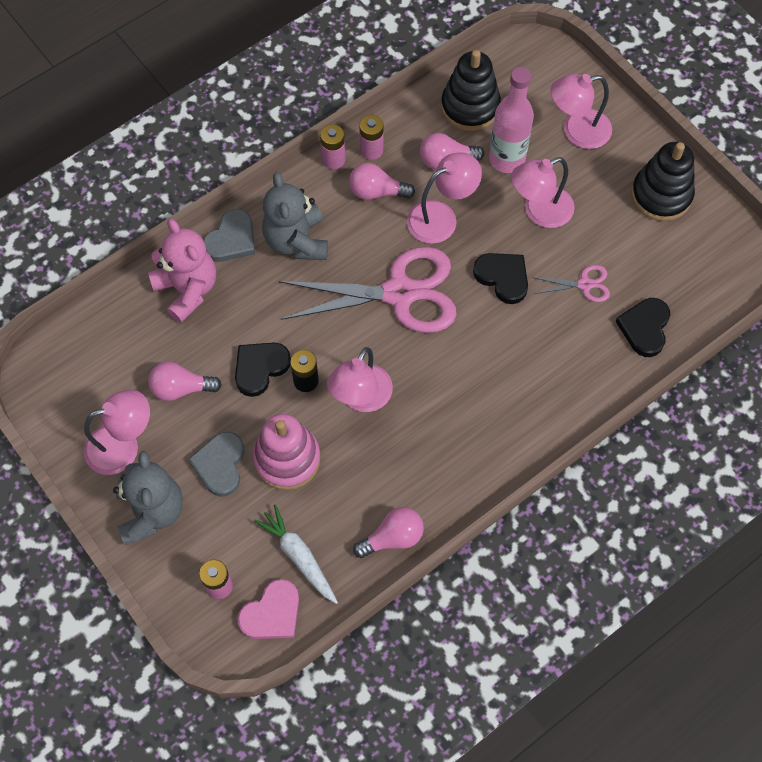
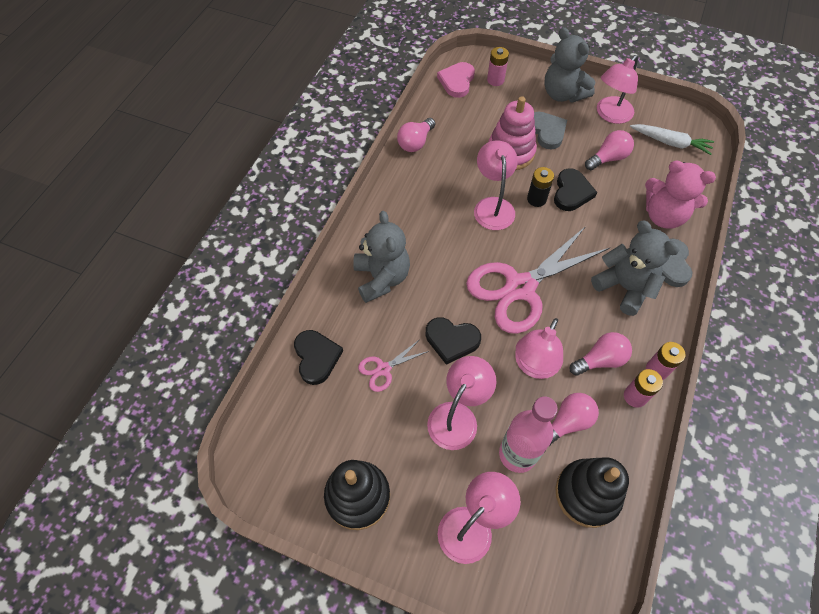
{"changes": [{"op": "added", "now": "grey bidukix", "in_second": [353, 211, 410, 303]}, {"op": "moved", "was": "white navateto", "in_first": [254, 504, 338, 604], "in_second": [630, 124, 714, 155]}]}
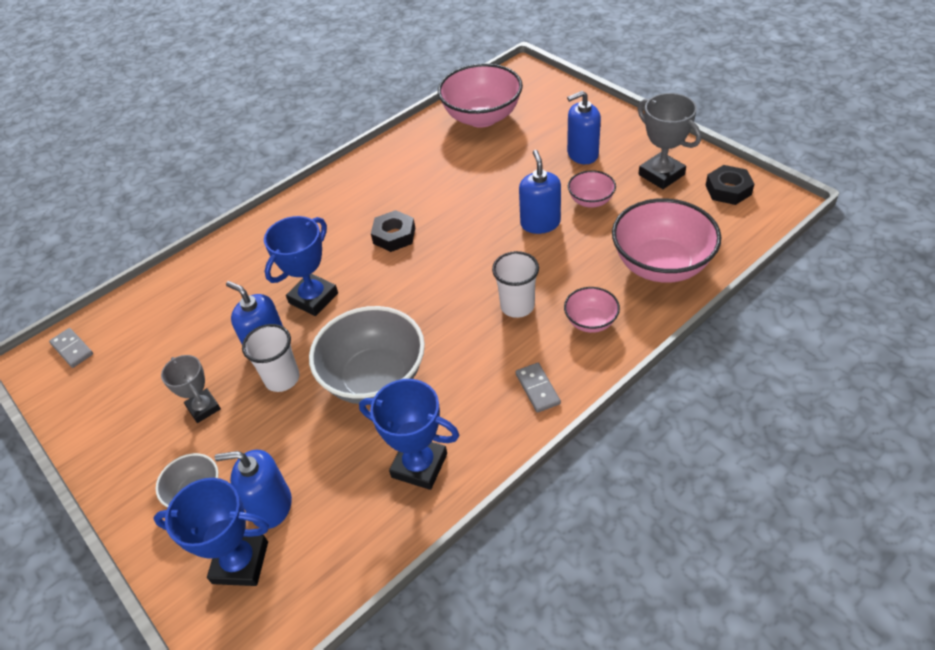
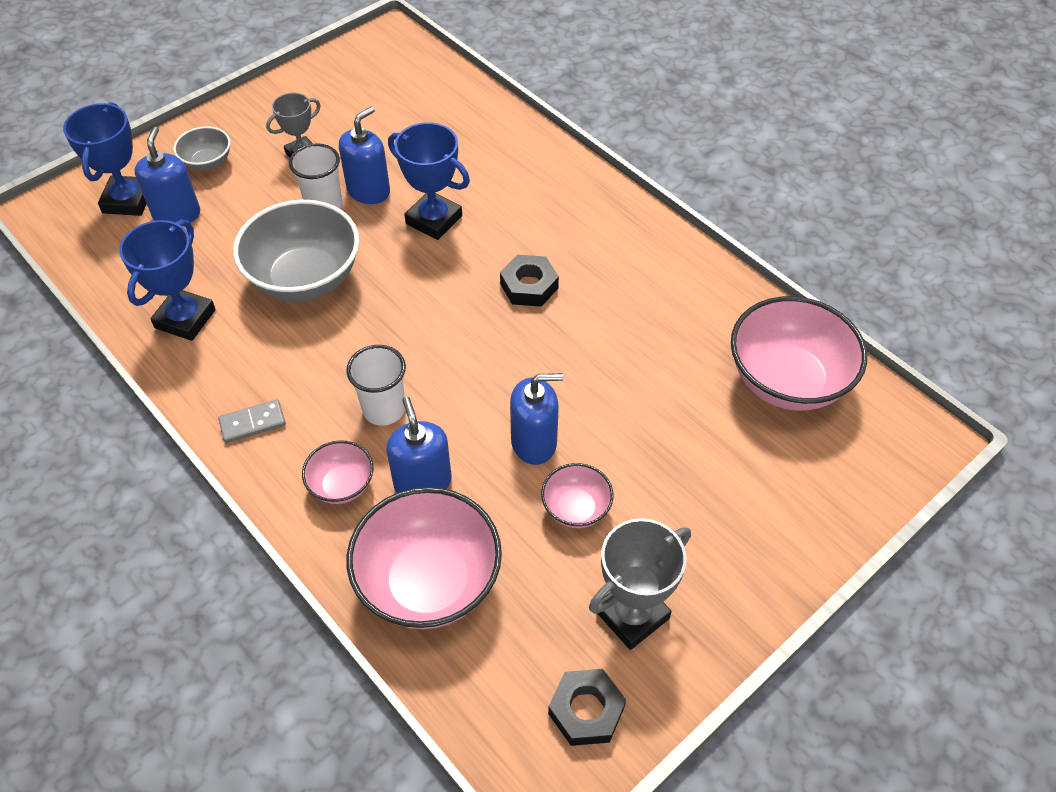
{"changes": [{"op": "moved", "was": "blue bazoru", "in_first": [567, 91, 601, 164], "in_second": [386, 397, 452, 493]}, {"op": "removed", "was": "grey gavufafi", "in_first": [49, 328, 93, 368]}]}
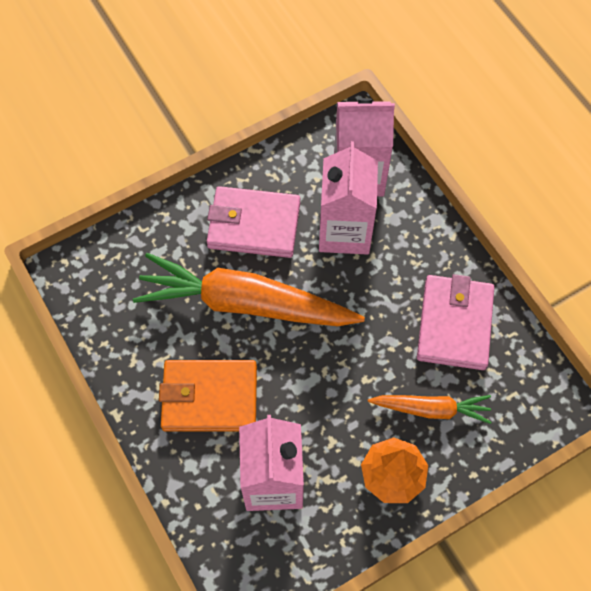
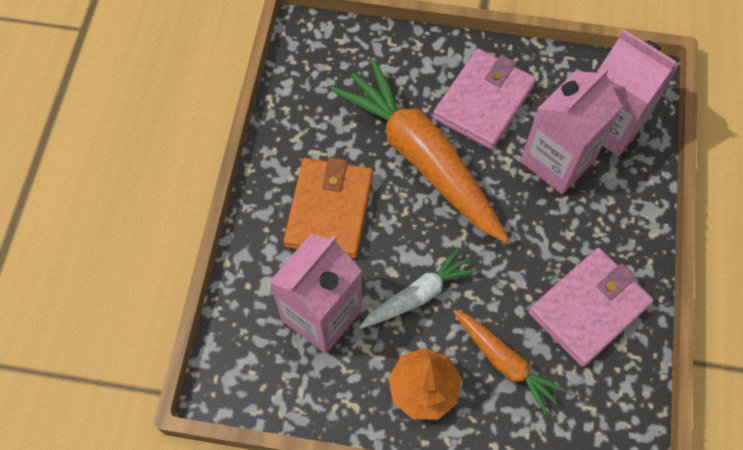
{"changes": [{"op": "turned", "was": "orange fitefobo", "in_first": [159, 360, 257, 432], "in_second": [284, 157, 373, 259], "clockwise": 60}, {"op": "added", "now": "white navateto", "in_second": [359, 247, 477, 329]}, {"op": "turned", "was": "pink fitefobo", "in_first": [207, 186, 300, 258], "in_second": [433, 49, 536, 149], "clockwise": 75}]}
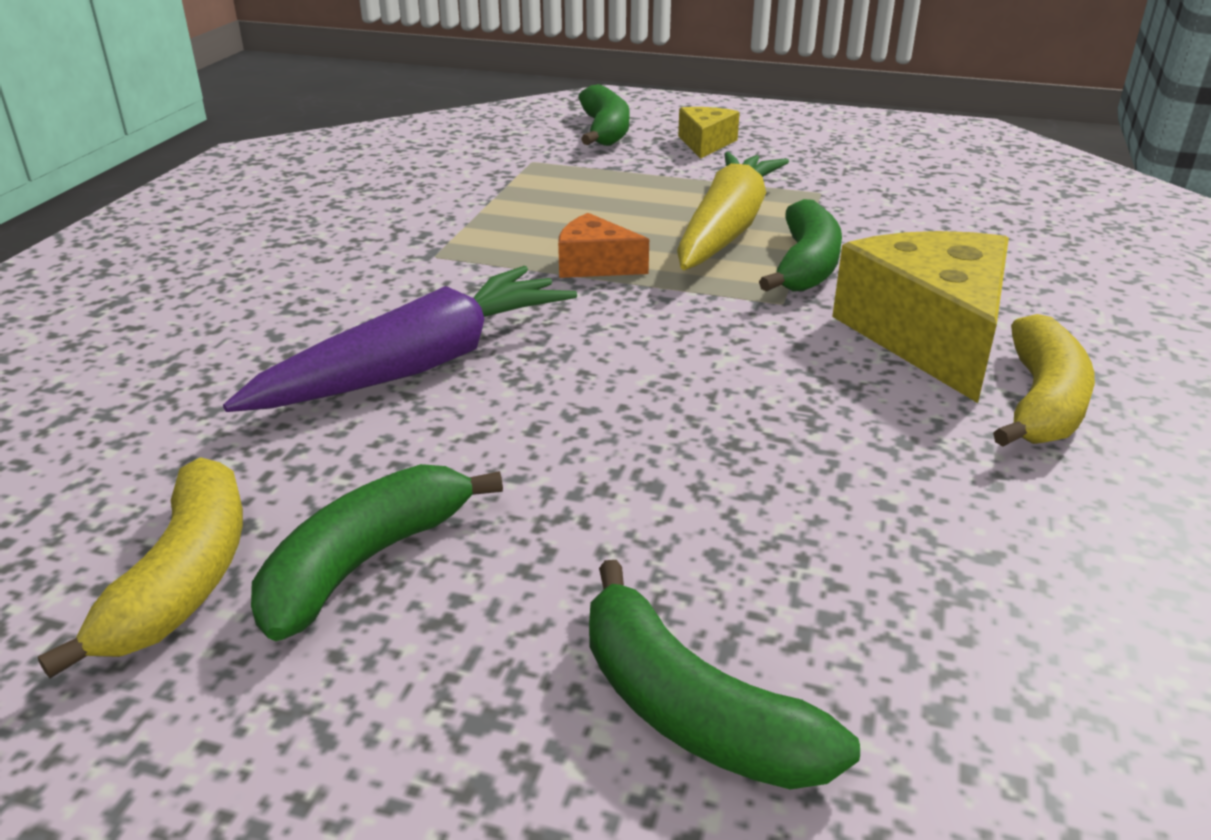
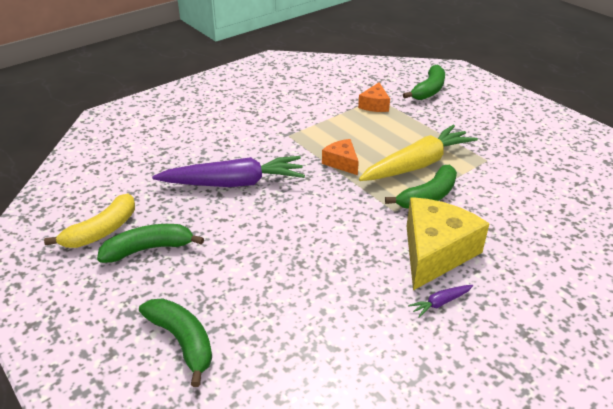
{"changes": [{"op": "turned", "was": "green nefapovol", "in_first": [589, 560, 860, 789], "in_second": [139, 298, 212, 387], "clockwise": 150}, {"op": "added", "now": "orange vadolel", "in_second": [358, 82, 390, 112]}, {"op": "replaced", "was": "yellow nefapovol", "now": "purple navateto", "in_first": [993, 314, 1095, 447], "in_second": [408, 285, 473, 318]}, {"op": "removed", "was": "yellow vadolel", "in_first": [678, 107, 740, 159]}]}
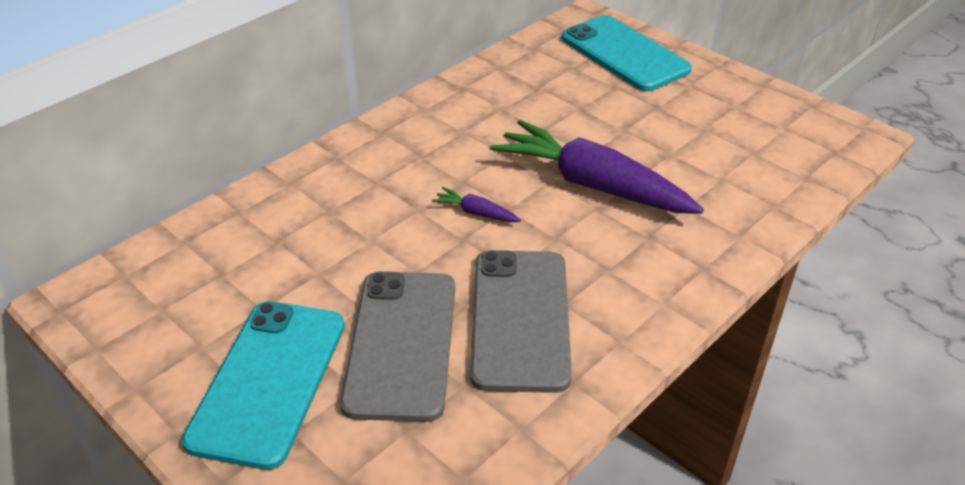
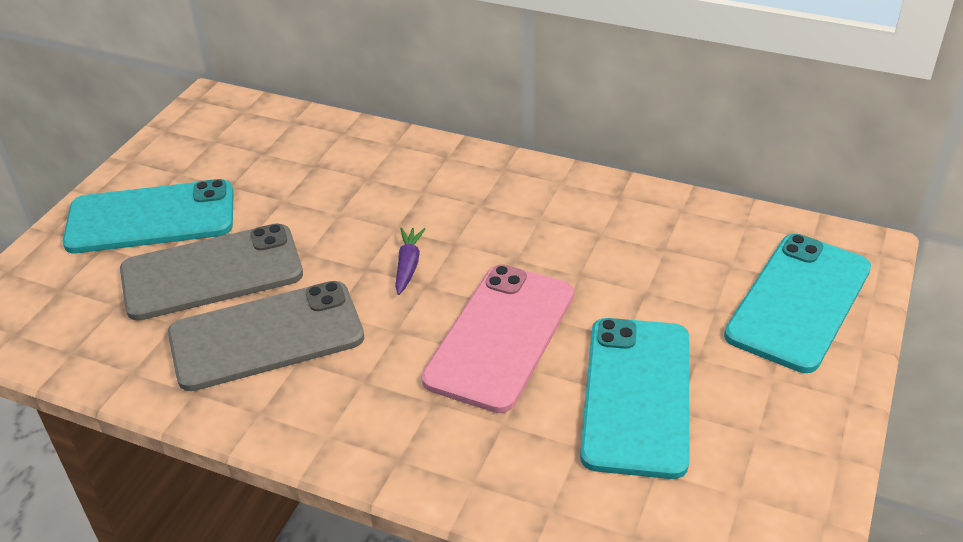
{"changes": [{"op": "replaced", "was": "purple navateto", "now": "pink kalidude", "in_first": [491, 120, 704, 214], "in_second": [421, 265, 574, 413]}, {"op": "added", "now": "turquoise kalidude", "in_second": [580, 318, 689, 479]}]}
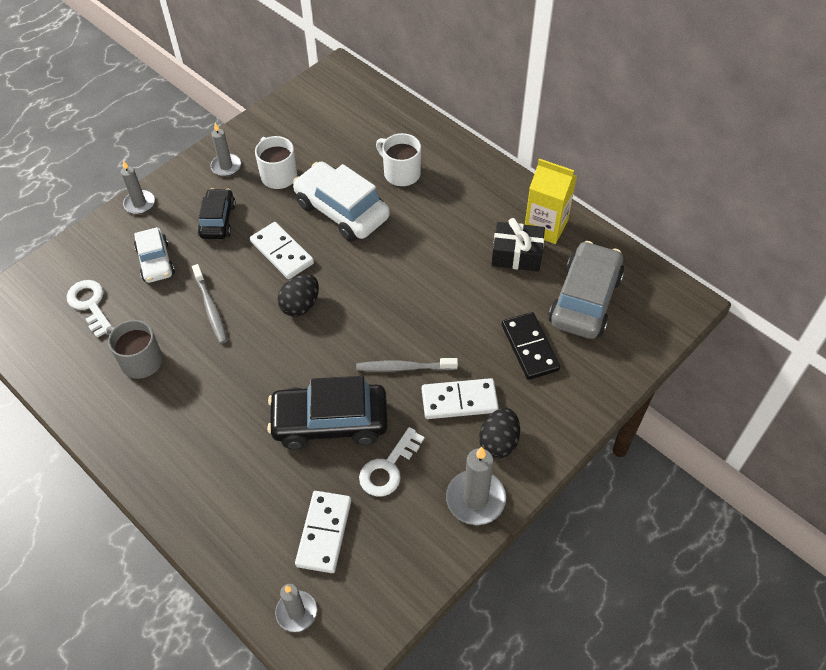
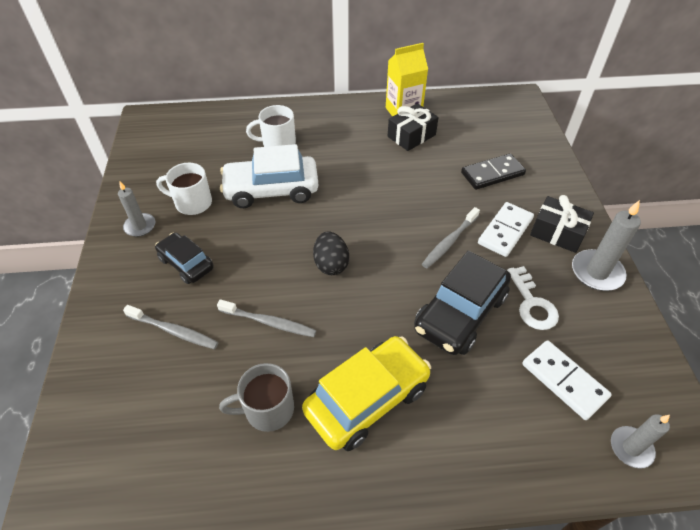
{"changes": [{"op": "replaced", "was": "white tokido", "now": "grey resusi", "in_first": [134, 227, 175, 283], "in_second": [123, 305, 219, 349]}, {"op": "added", "now": "yellow tokido", "in_second": [302, 336, 431, 451]}, {"op": "turned", "was": "black gavufafi", "in_first": [502, 312, 560, 380], "in_second": [461, 153, 526, 190], "clockwise": -45}, {"op": "replaced", "was": "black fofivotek", "now": "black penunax", "in_first": [479, 408, 520, 458], "in_second": [530, 195, 594, 253]}, {"op": "removed", "was": "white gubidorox", "in_first": [67, 280, 111, 338]}, {"op": "removed", "was": "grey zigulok", "in_first": [121, 161, 155, 214]}, {"op": "removed", "was": "white gavufafi", "in_first": [250, 222, 314, 279]}, {"op": "removed", "was": "grey tokido", "in_first": [549, 241, 624, 339]}]}
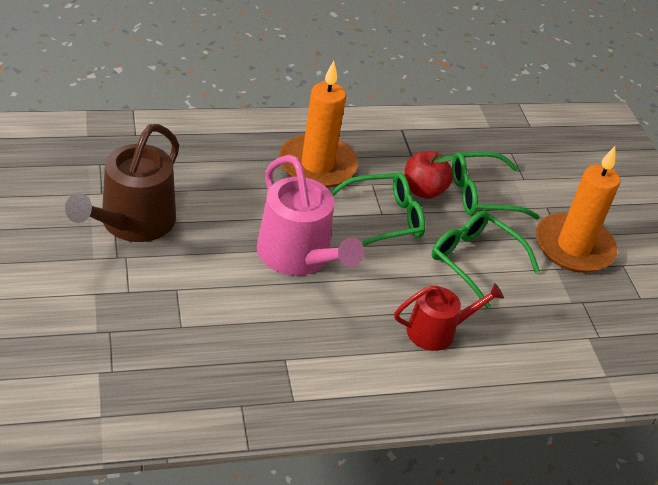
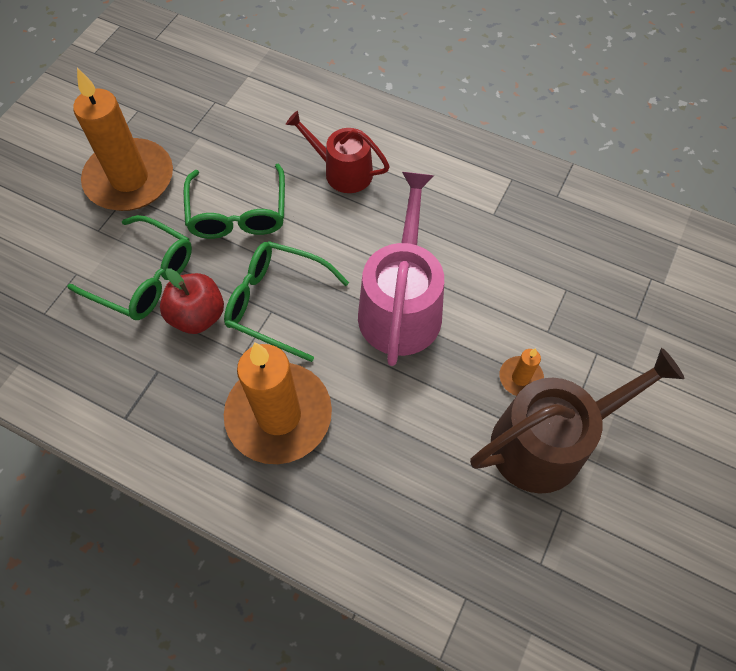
{"changes": [{"op": "added", "now": "orange zigulok", "in_second": [499, 348, 544, 396]}]}
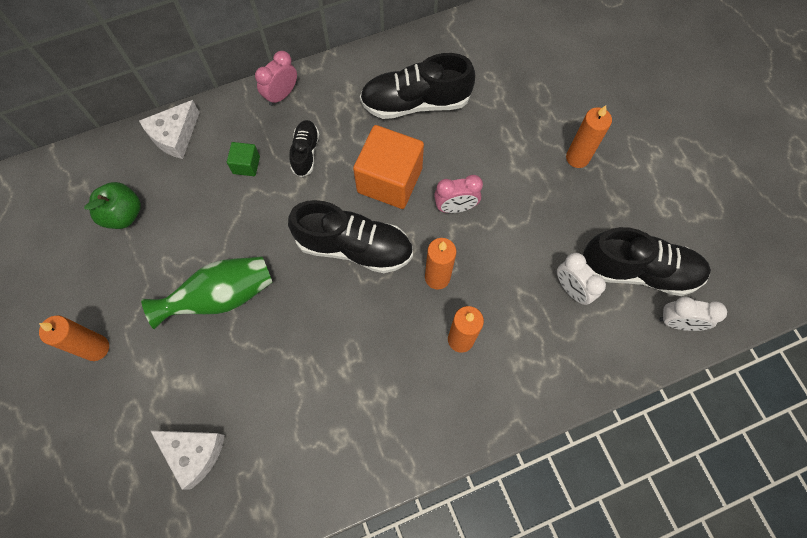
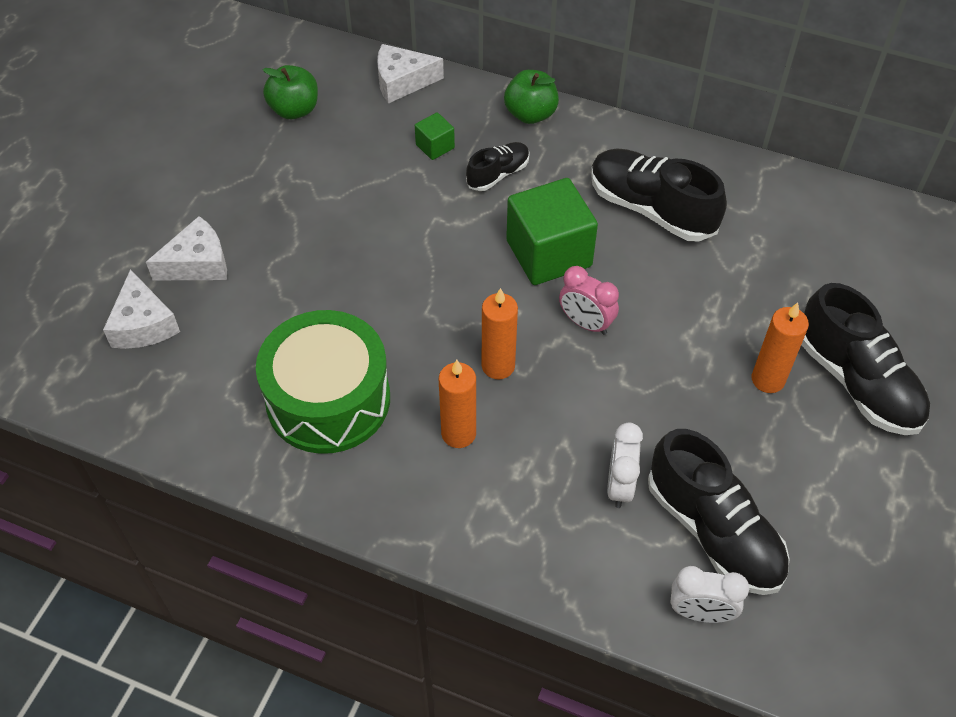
{"changes": [{"op": "added", "now": "white vadolel", "in_second": [146, 216, 227, 280]}, {"op": "added", "now": "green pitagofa", "in_second": [256, 310, 390, 454]}, {"op": "replaced", "was": "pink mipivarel", "now": "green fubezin", "in_first": [255, 51, 297, 106], "in_second": [504, 70, 559, 124]}, {"op": "recoloured", "was": "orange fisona", "now": "green fisona", "in_first": [353, 125, 424, 209], "in_second": [506, 178, 598, 285]}, {"op": "turned", "was": "white mipivarel", "in_first": [659, 297, 727, 331], "in_second": [670, 566, 749, 623], "clockwise": -45}, {"op": "moved", "was": "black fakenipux", "in_first": [288, 200, 413, 273], "in_second": [801, 283, 930, 435]}, {"op": "removed", "was": "orange zigulok", "in_first": [39, 315, 109, 361]}, {"op": "removed", "was": "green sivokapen", "in_first": [141, 256, 273, 329]}]}
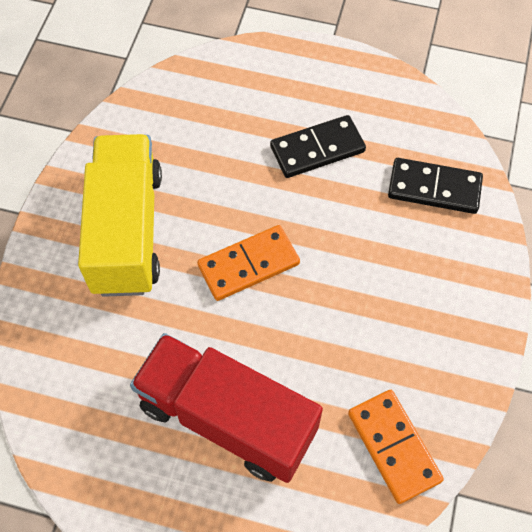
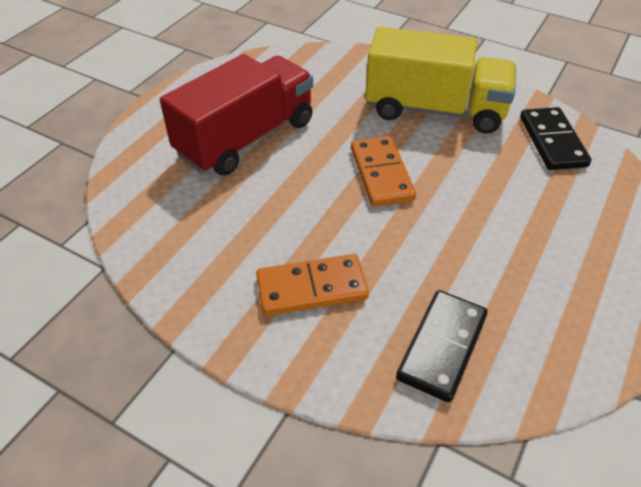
{"changes": [{"op": "moved", "was": "orange gavufafi", "in_first": [348, 390, 444, 504], "in_second": [256, 254, 369, 316]}, {"op": "moved", "was": "black gavufafi", "in_first": [270, 115, 366, 178], "in_second": [520, 107, 591, 170]}]}
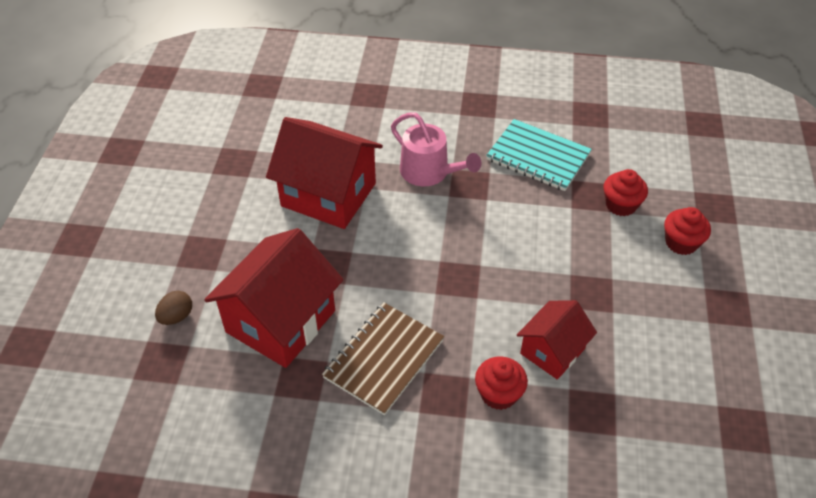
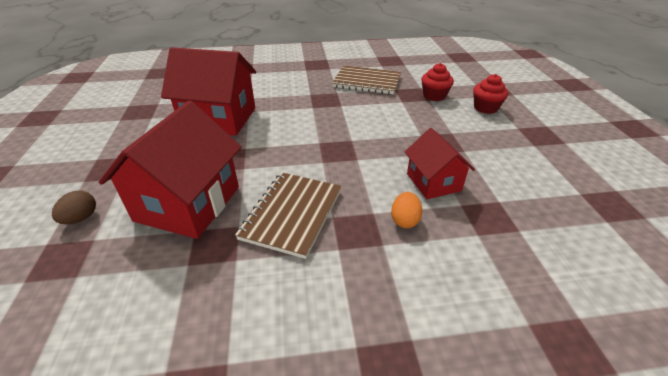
{"changes": [{"op": "recoloured", "was": "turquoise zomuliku", "now": "brown zomuliku", "in_first": [486, 119, 592, 191], "in_second": [332, 65, 401, 94]}, {"op": "replaced", "was": "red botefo", "now": "orange fofivotek", "in_first": [475, 356, 528, 410], "in_second": [391, 192, 422, 228]}, {"op": "turned", "was": "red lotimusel", "in_first": [517, 300, 597, 380], "in_second": [405, 128, 475, 199], "clockwise": -45}, {"op": "removed", "was": "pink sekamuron", "in_first": [391, 112, 481, 186]}]}
